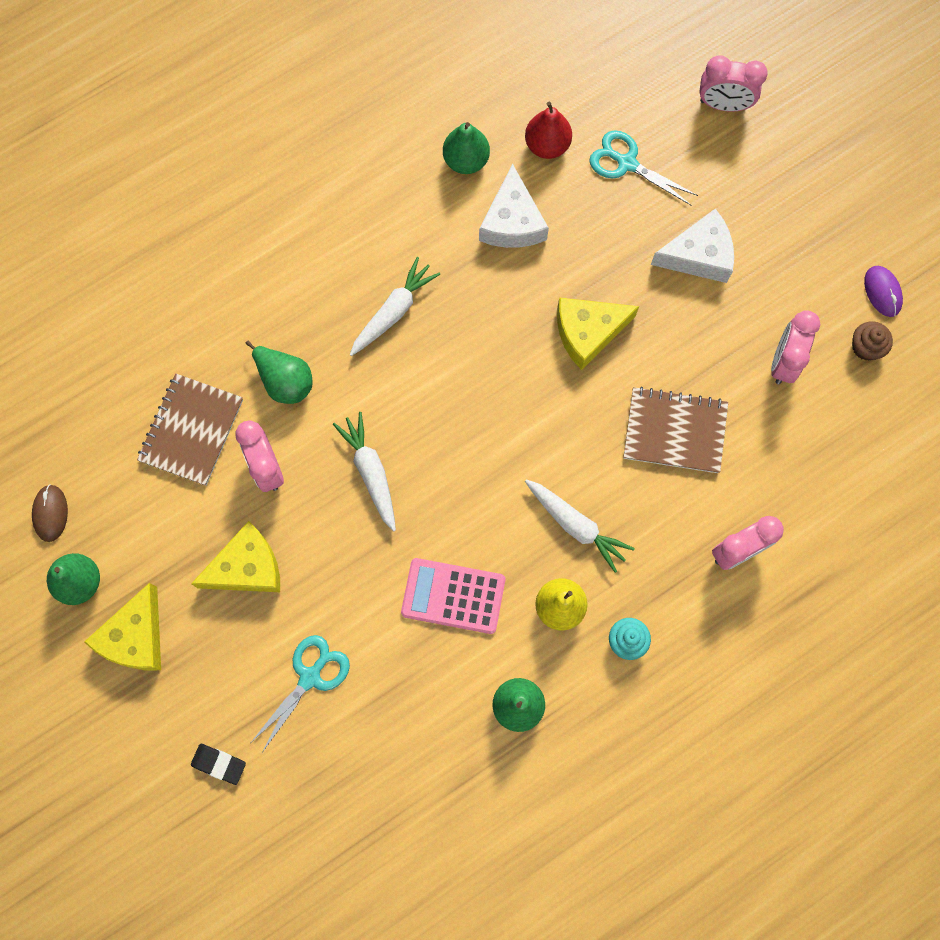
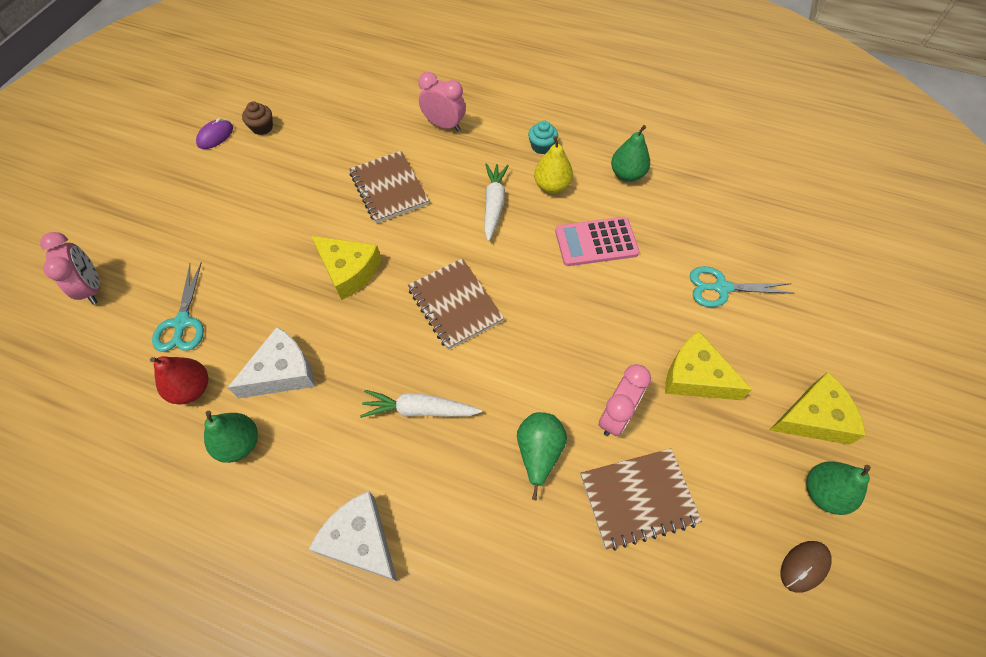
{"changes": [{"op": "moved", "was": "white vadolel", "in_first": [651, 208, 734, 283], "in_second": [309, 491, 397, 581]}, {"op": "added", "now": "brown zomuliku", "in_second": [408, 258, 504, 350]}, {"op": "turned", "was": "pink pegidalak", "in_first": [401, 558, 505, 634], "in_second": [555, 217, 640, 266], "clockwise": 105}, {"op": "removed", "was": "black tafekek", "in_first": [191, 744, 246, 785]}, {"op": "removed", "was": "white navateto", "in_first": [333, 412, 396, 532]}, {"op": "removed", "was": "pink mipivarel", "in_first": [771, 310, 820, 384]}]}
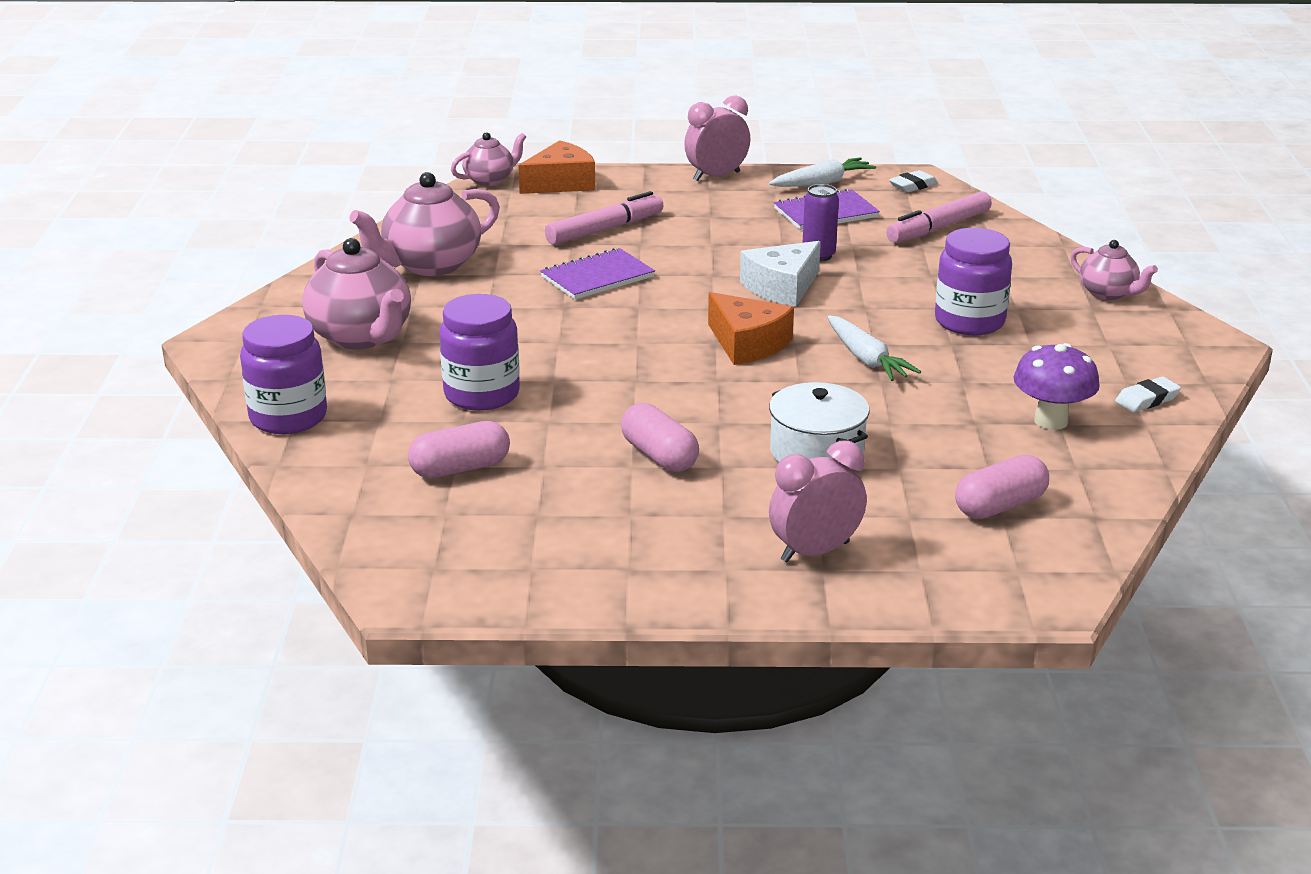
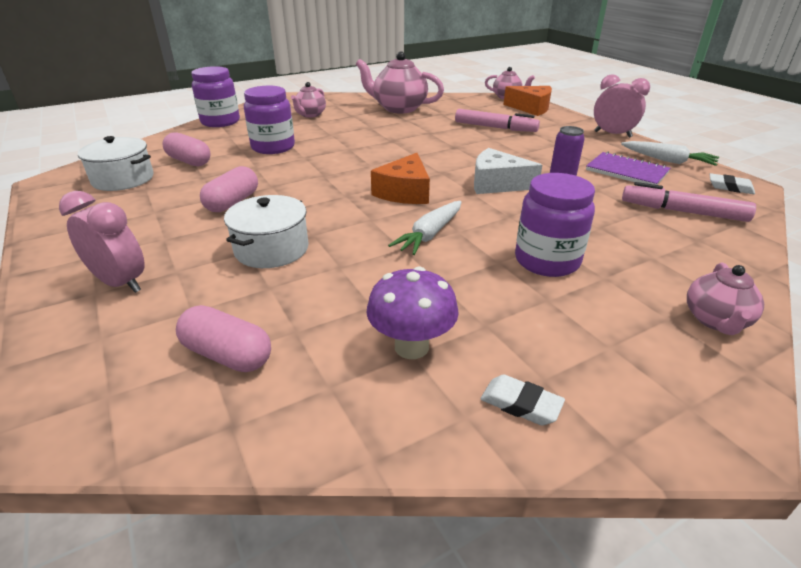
{"changes": [{"op": "added", "now": "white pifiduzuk", "in_second": [78, 136, 153, 191]}, {"op": "resized", "was": "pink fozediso", "in_first": [302, 238, 411, 350], "in_second": [291, 82, 326, 118], "ratio": 0.57}, {"op": "removed", "was": "purple zomuliku", "in_first": [540, 248, 655, 300]}]}
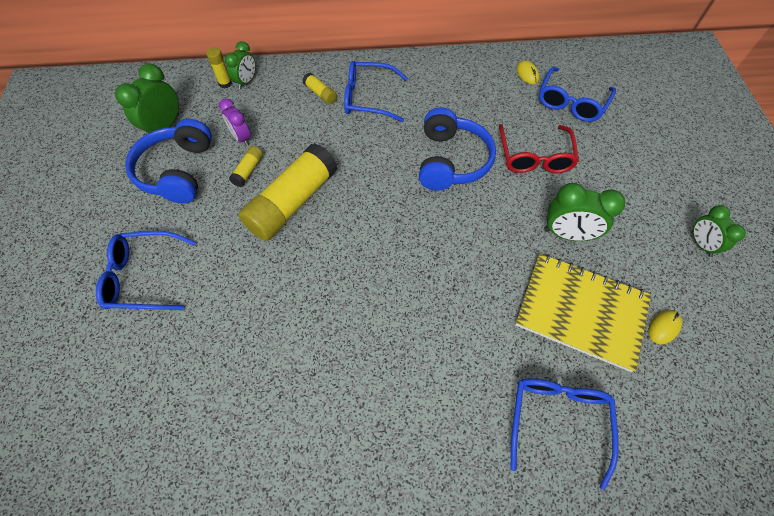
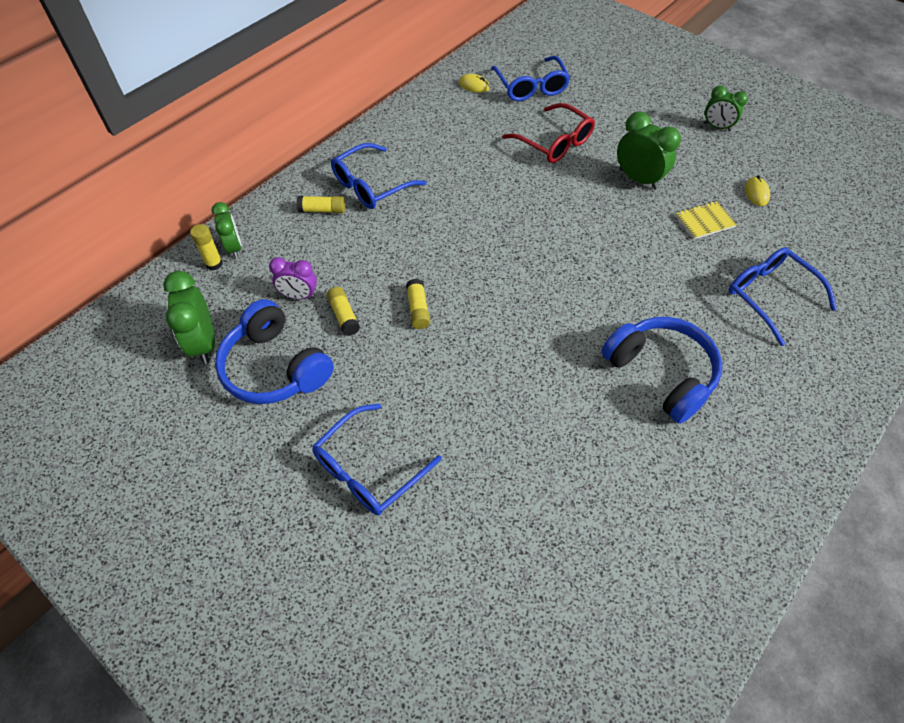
{"changes": [{"op": "resized", "was": "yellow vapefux", "in_first": [239, 143, 338, 241], "in_second": [406, 279, 430, 329], "ratio": 0.42}, {"op": "moved", "was": "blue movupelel", "in_first": [419, 107, 496, 190], "in_second": [601, 317, 722, 424]}, {"op": "turned", "was": "green mipivarel", "in_first": [544, 183, 625, 241], "in_second": [617, 111, 681, 190], "clockwise": -105}, {"op": "resized", "was": "yellow zomuliku", "in_first": [515, 253, 651, 372], "in_second": [675, 201, 737, 239], "ratio": 0.46}]}
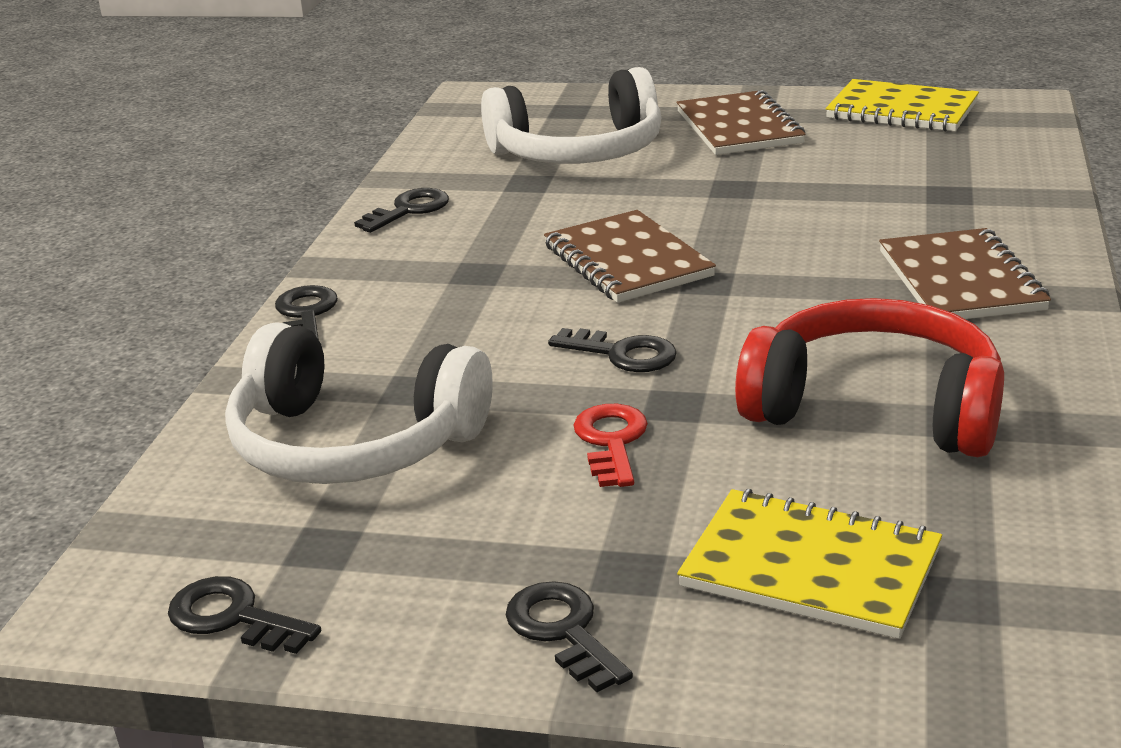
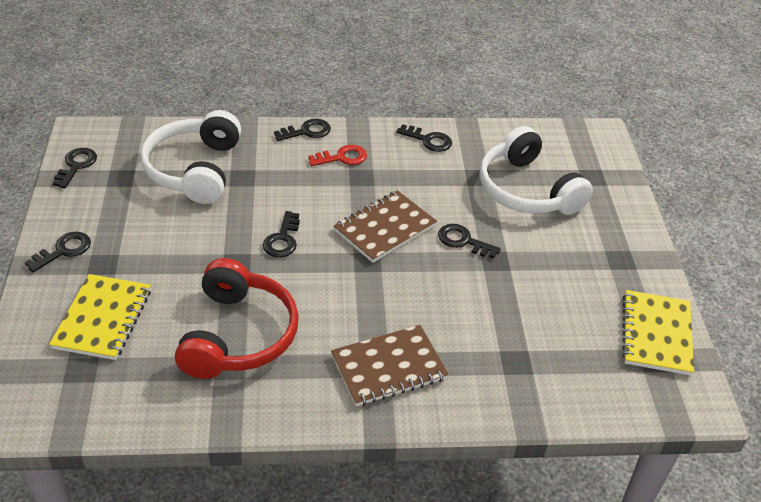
{"changes": [{"op": "moved", "was": "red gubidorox", "in_first": [573, 404, 648, 487], "in_second": [308, 145, 367, 166]}, {"op": "added", "now": "black gubidorox", "in_second": [438, 224, 501, 259]}, {"op": "removed", "was": "brown zomuliku", "in_first": [677, 90, 806, 155]}]}
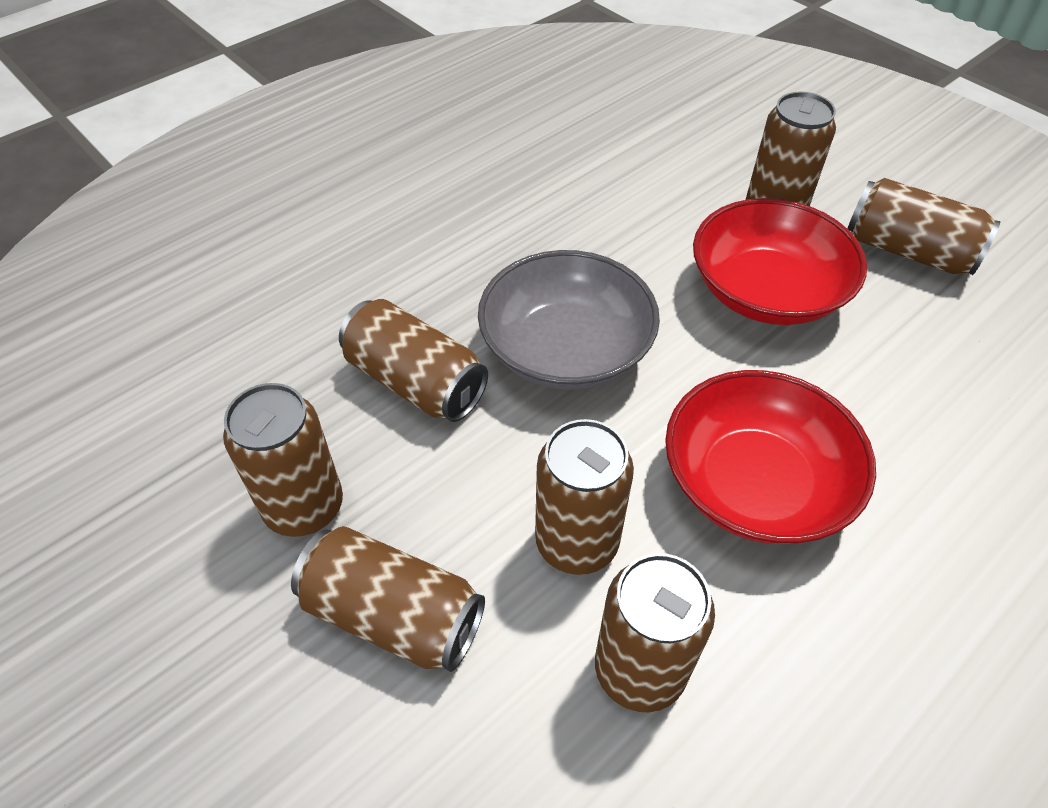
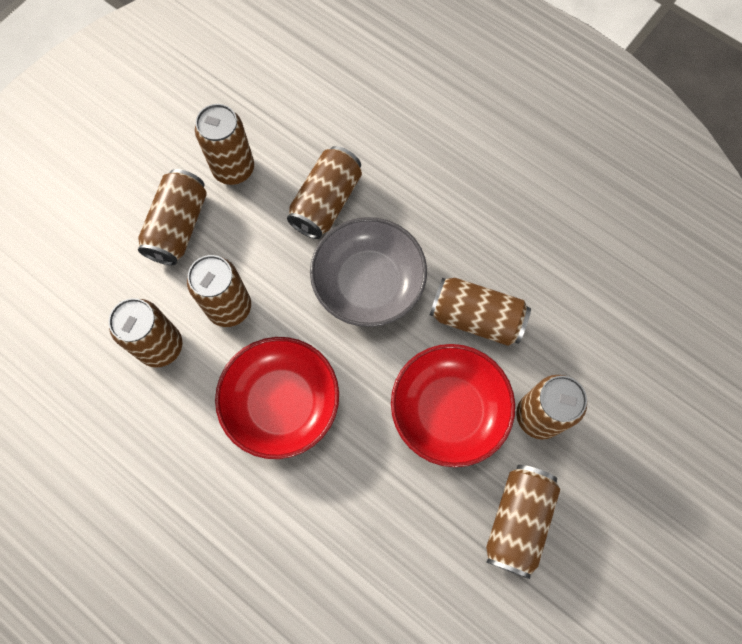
{"changes": [{"op": "added", "now": "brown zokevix", "in_second": [430, 277, 531, 346]}]}
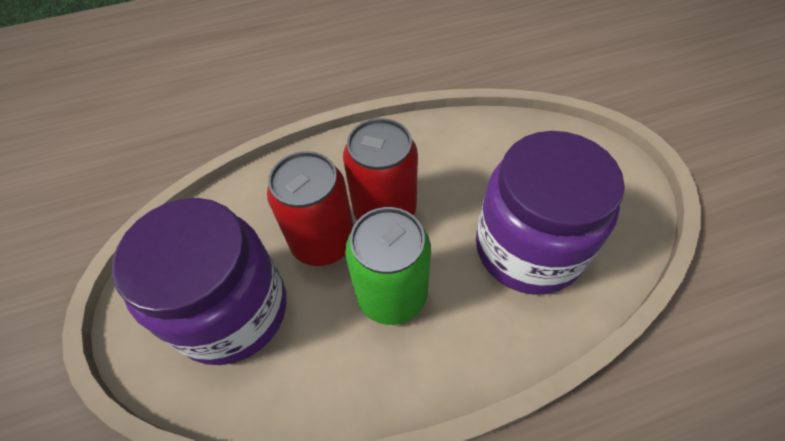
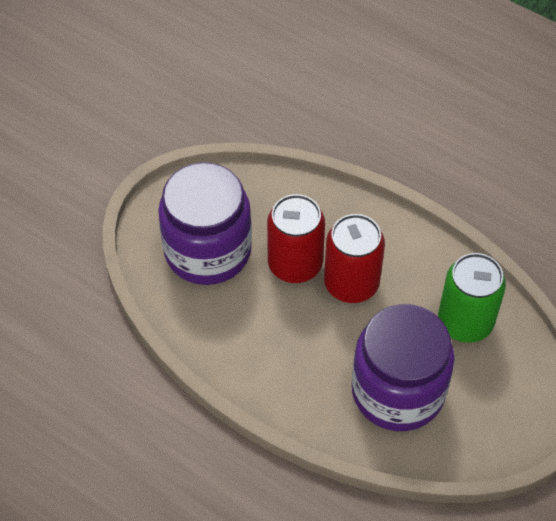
{"changes": [{"op": "moved", "was": "green zokevix", "in_first": [345, 207, 431, 325], "in_second": [438, 253, 506, 343]}]}
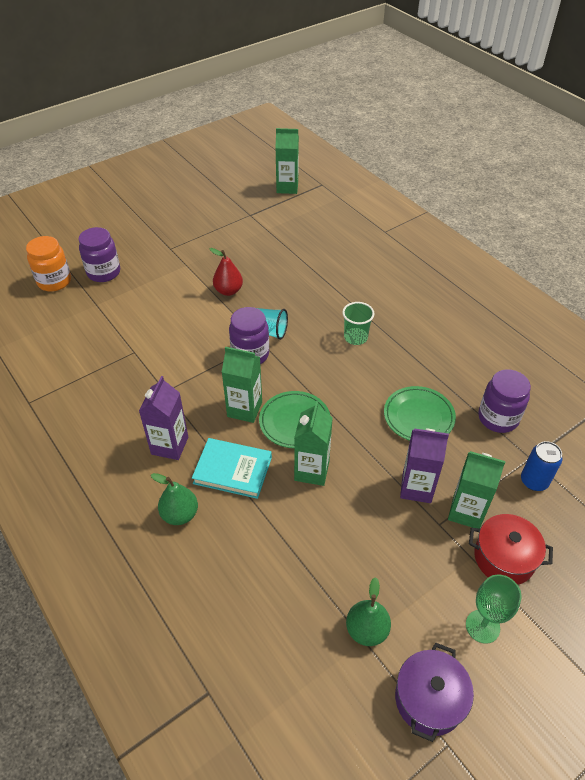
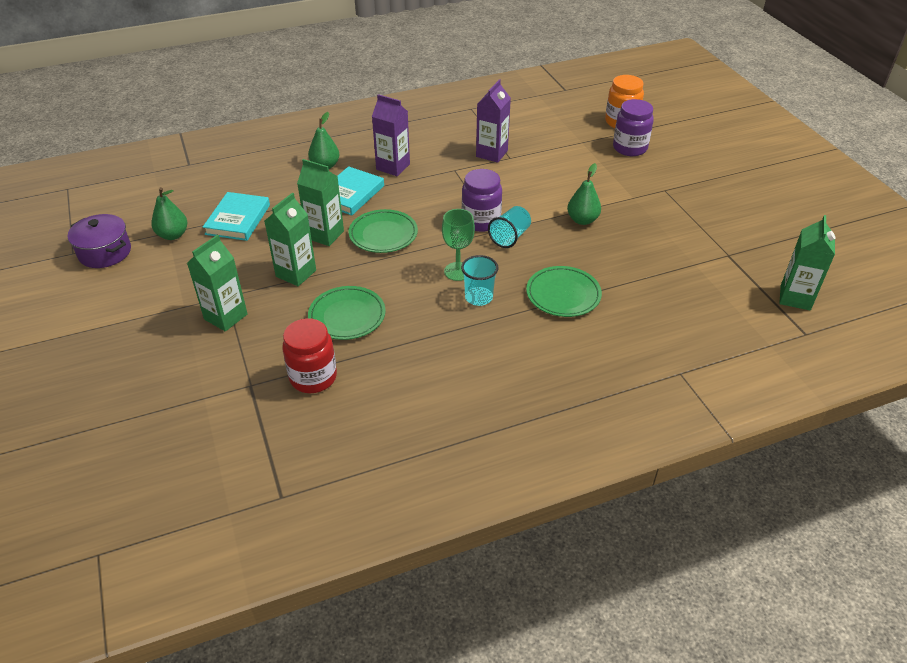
{"changes": [{"op": "added", "now": "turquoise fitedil", "in_second": [203, 192, 270, 241]}, {"op": "moved", "was": "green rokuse", "in_first": [222, 347, 262, 423], "in_second": [264, 193, 316, 286]}, {"op": "recoloured", "was": "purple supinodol", "now": "red supinodol", "in_first": [478, 369, 531, 433], "in_second": [282, 318, 337, 393]}, {"op": "moved", "was": "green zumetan", "in_first": [466, 574, 522, 644], "in_second": [442, 209, 475, 281]}, {"op": "recoloured", "was": "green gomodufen", "now": "turquoise gomodufen", "in_first": [342, 302, 374, 345], "in_second": [461, 255, 498, 306]}, {"op": "moved", "was": "purple rokuse", "in_first": [400, 428, 449, 503], "in_second": [476, 79, 511, 163]}, {"op": "added", "now": "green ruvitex", "in_second": [526, 266, 602, 317]}, {"op": "recoloured", "was": "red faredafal", "now": "green faredafal", "in_first": [210, 248, 243, 296], "in_second": [567, 163, 601, 225]}, {"op": "removed", "was": "red pifiduzuk", "in_first": [469, 514, 553, 585]}, {"op": "removed", "was": "blue zokevix", "in_first": [521, 441, 562, 491]}]}
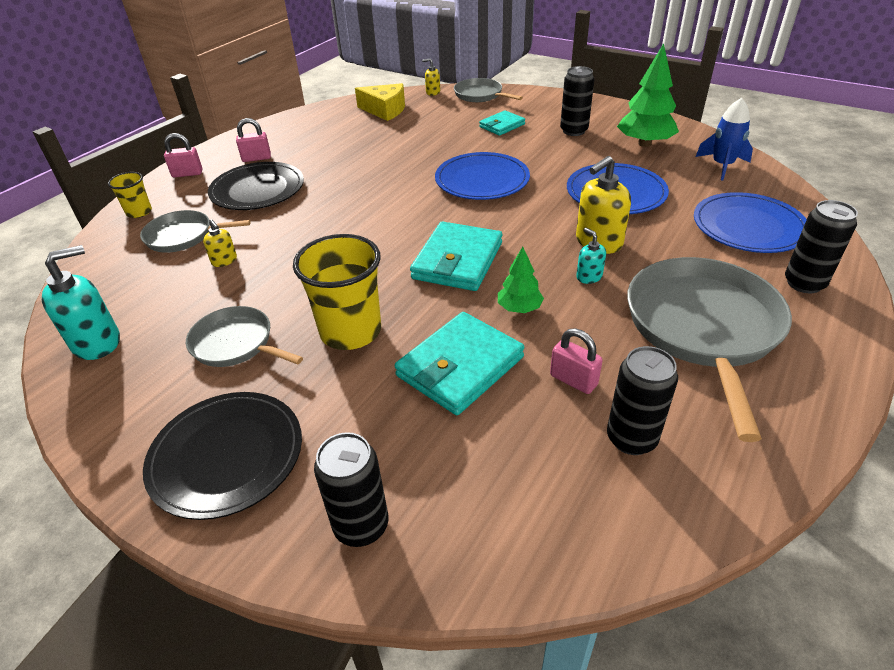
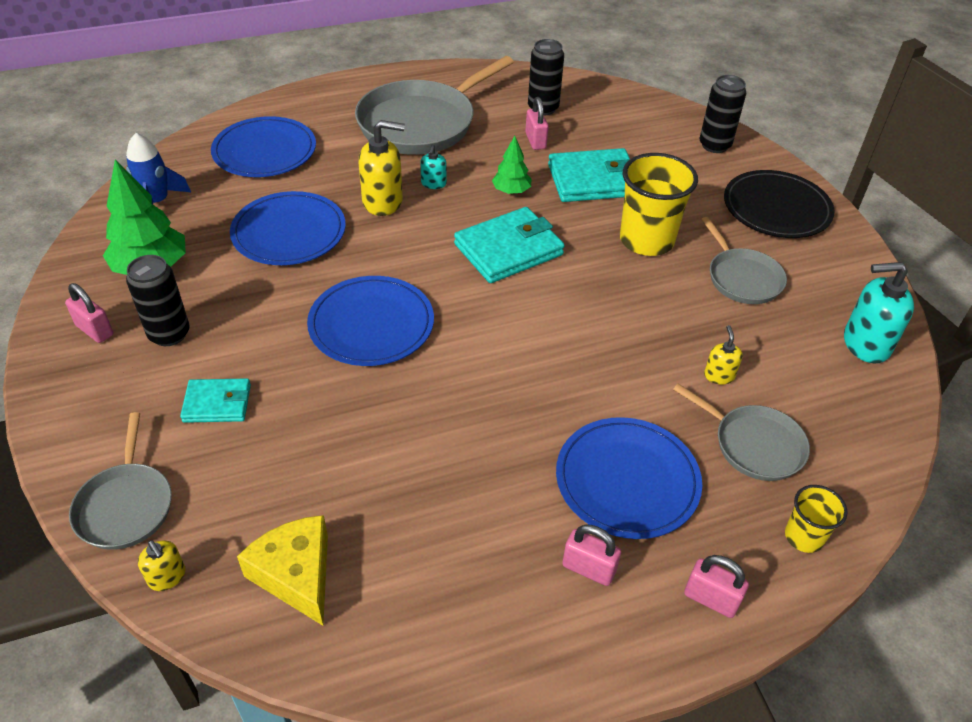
{"changes": [{"op": "added", "now": "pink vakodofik", "in_second": [65, 283, 113, 343]}, {"op": "recoloured", "was": "black ruvitex", "now": "blue ruvitex", "in_first": [208, 162, 304, 210], "in_second": [556, 417, 702, 539]}, {"op": "removed", "was": "black zokevix", "in_first": [785, 200, 858, 293]}]}
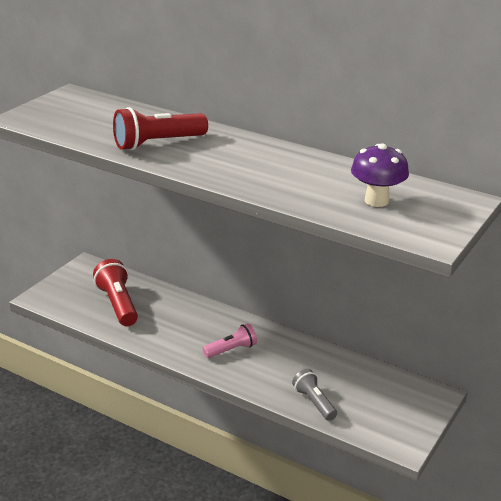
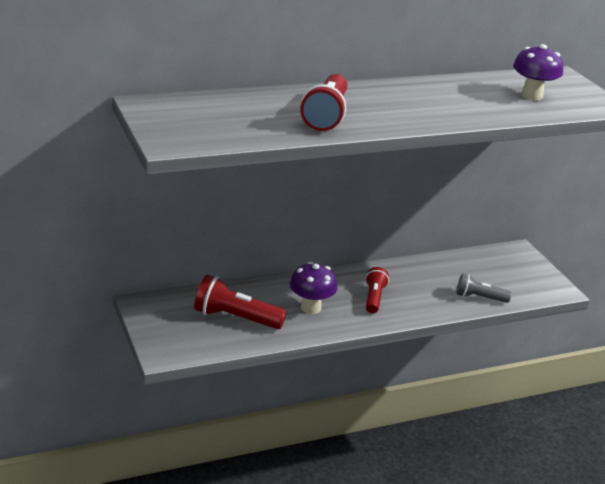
{"changes": [{"op": "added", "now": "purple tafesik", "in_second": [290, 262, 338, 314]}, {"op": "recoloured", "was": "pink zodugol", "now": "red zodugol", "in_first": [203, 323, 257, 358], "in_second": [365, 267, 389, 313]}]}
